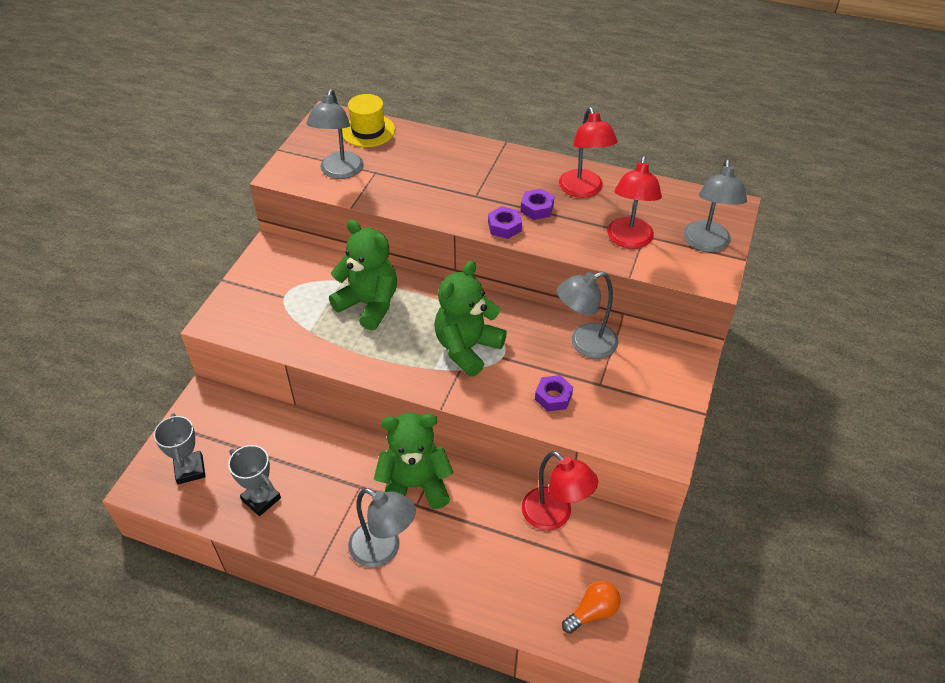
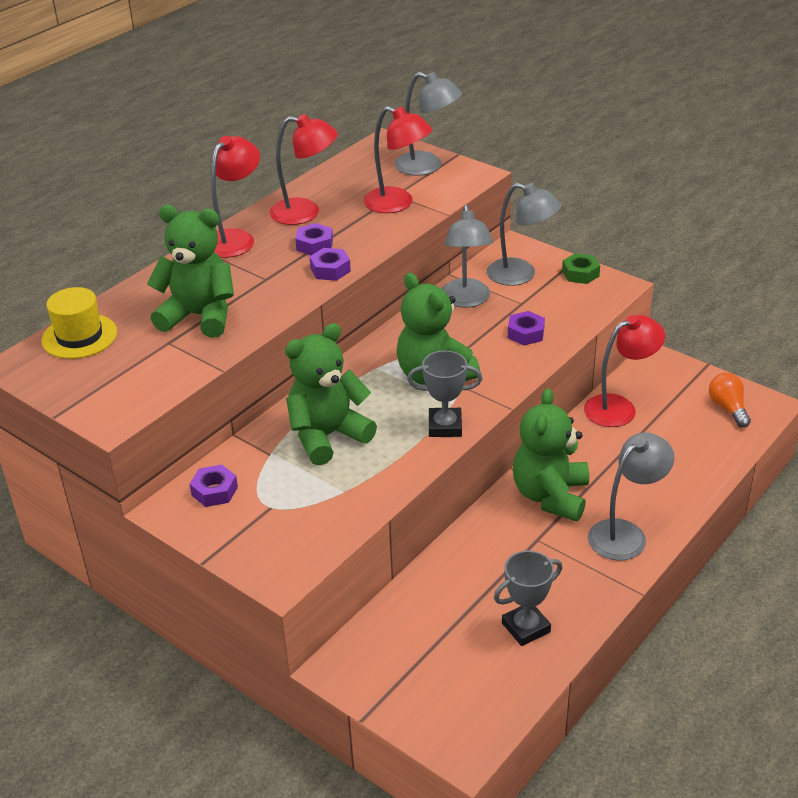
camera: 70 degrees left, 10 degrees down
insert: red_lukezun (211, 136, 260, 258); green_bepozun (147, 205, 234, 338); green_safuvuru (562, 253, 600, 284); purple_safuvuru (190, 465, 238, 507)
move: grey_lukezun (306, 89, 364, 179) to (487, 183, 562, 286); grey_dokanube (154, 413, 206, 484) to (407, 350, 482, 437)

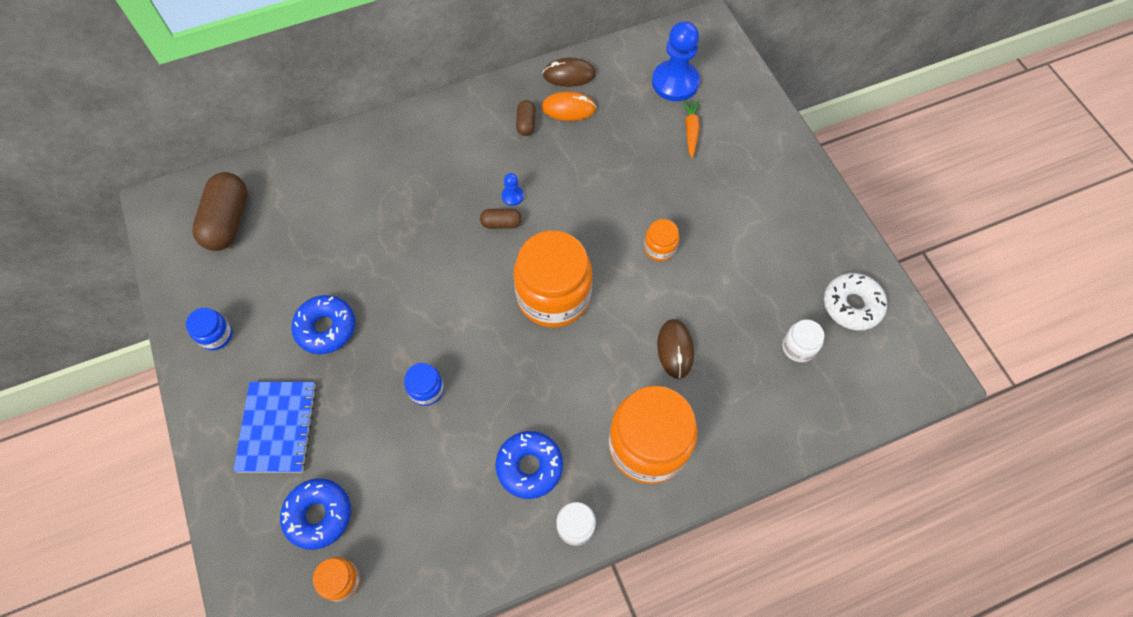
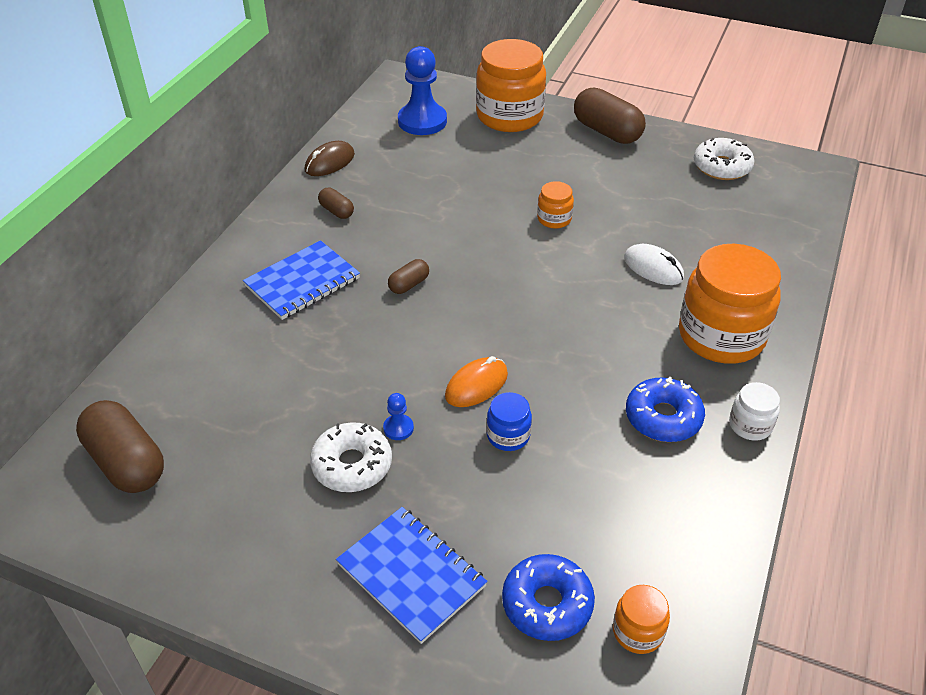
camera: 45 degrees left, 20 degrees down
delete: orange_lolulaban (682, 99, 700, 158); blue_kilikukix (186, 308, 233, 350); white_kilikukix (782, 320, 824, 362)
insert: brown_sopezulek (574, 88, 646, 144); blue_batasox (243, 240, 360, 320)
move: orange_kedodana (542, 91, 596, 121) to (445, 356, 508, 407); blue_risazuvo (502, 173, 524, 206) to (383, 393, 414, 440); orange_kilikukix (514, 231, 592, 328) to (476, 39, 546, 132)
recolor: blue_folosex (291, 295, 355, 354) to white_folosex (310, 422, 392, 492); brown_kedodana (657, 319, 694, 379) to white_kedodana (624, 244, 684, 285)

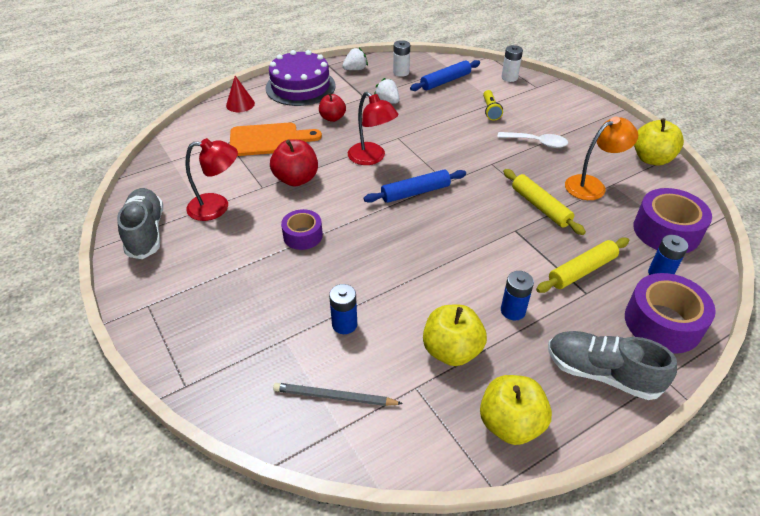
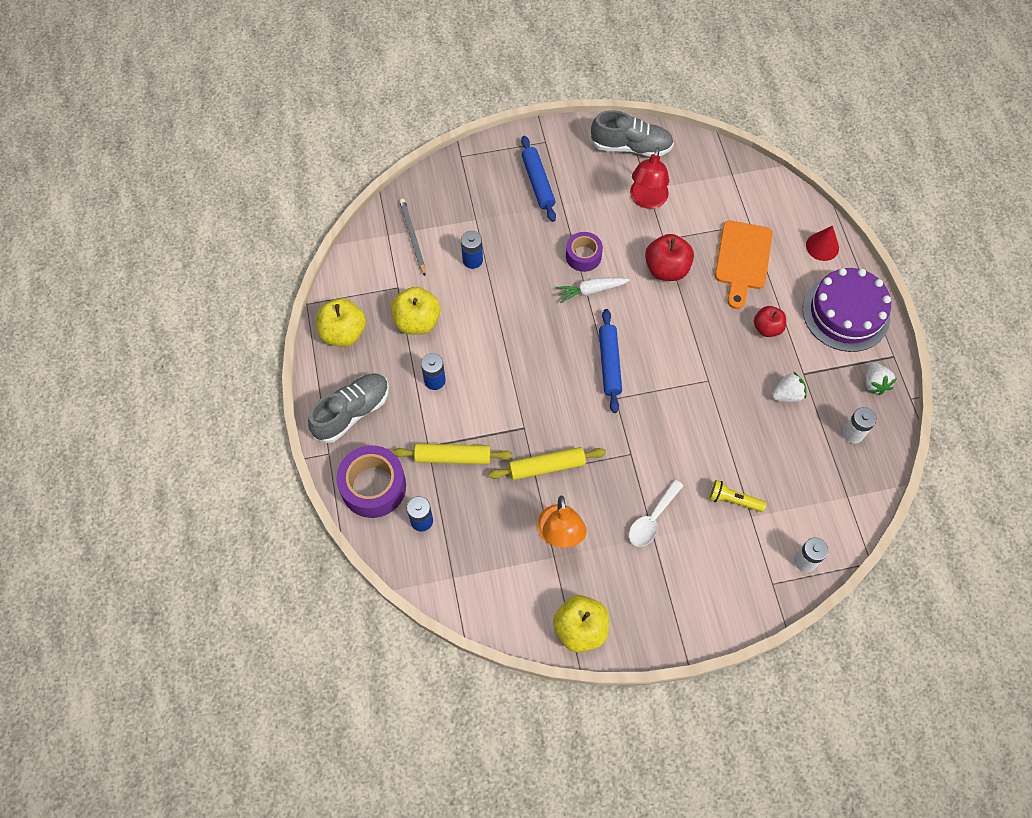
camera: 110 degrees right, 20 degrees up
delete: red_lukezun (348, 92, 398, 165); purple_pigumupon (633, 188, 712, 253)
insert: white_lolulaban (556, 277, 630, 303)
move: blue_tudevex (410, 60, 480, 91) to (521, 136, 556, 222)
rotate: yellow_tudevex (536, 238, 629, 293) = (393, 444, 512, 464) 75 degrees counterclockwise; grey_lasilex (273, 383, 403, 406) = (399, 199, 425, 276) 45 degrees counterclockwise

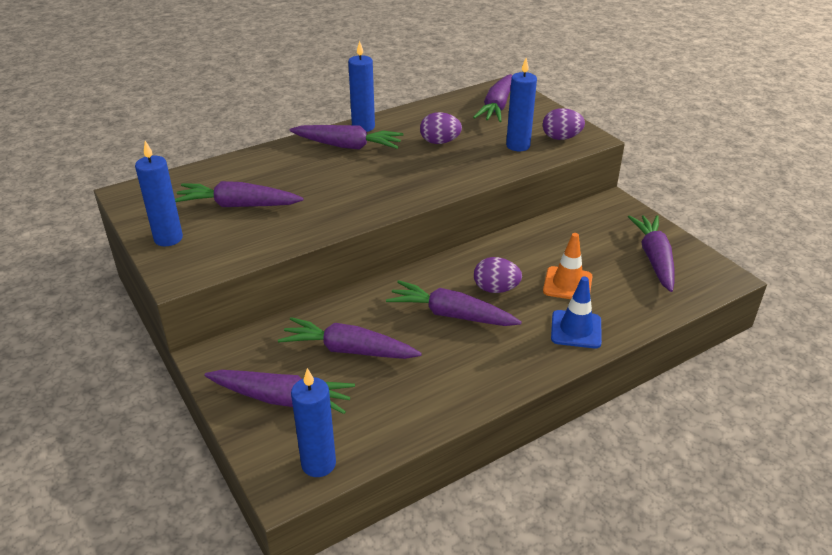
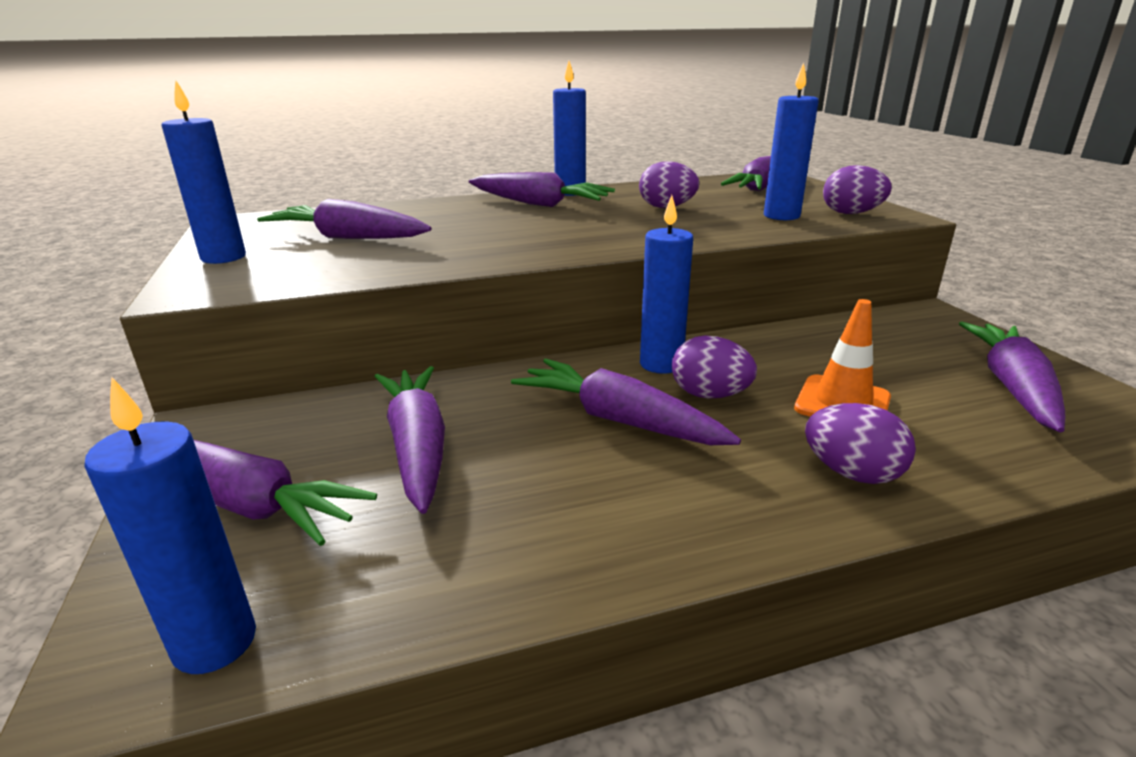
camera: 15 degrees right, 10 degrees down
insert: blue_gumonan (640, 195, 693, 374)
replace: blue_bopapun (551, 277, 602, 348) to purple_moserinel (805, 403, 916, 484)
rotate: purple_lolulaban (278, 317, 422, 359) = (374, 366, 445, 514) 45 degrees clockwise

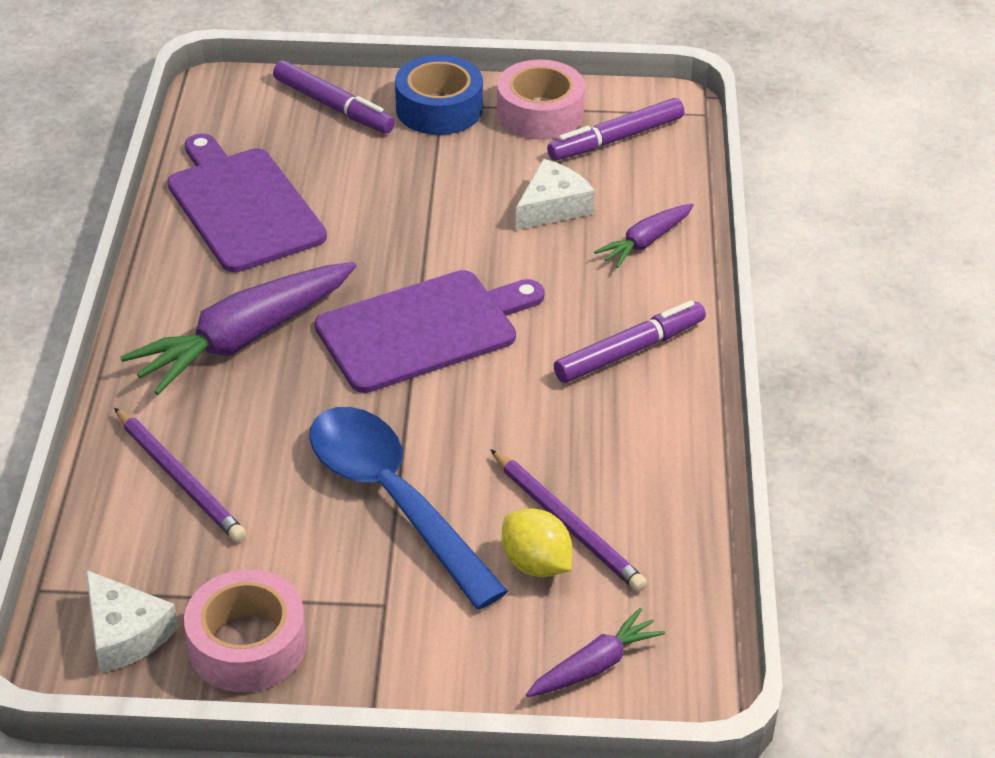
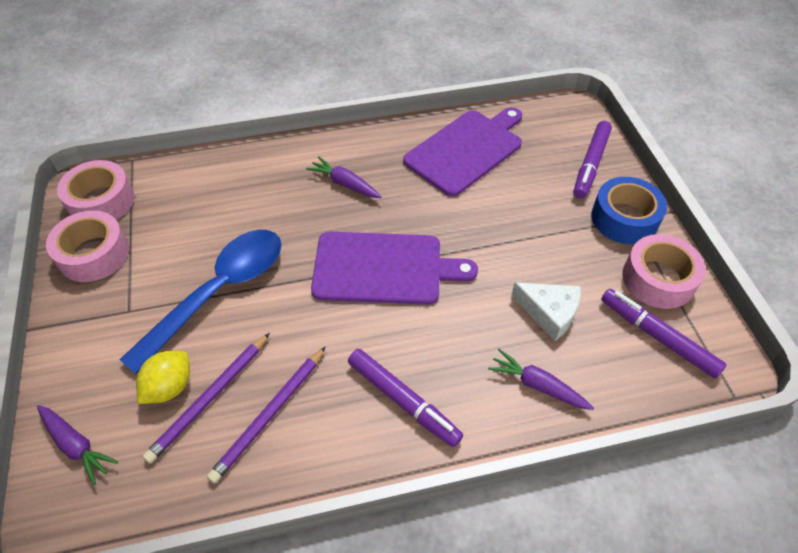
camera: 75 degrees right, 10 degrees up
move: purple_lasilex (114, 408, 246, 542) to (207, 346, 326, 484)
replace: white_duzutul (86, 570, 178, 673) to pink_pigumupon (57, 160, 135, 220)
rotate: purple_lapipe (315, 270, 545, 393) = (311, 232, 478, 305) 45 degrees counterclockwise
resize: purple_lolulaban (120, 262, 356, 395) = (306, 156, 382, 198) x0.52

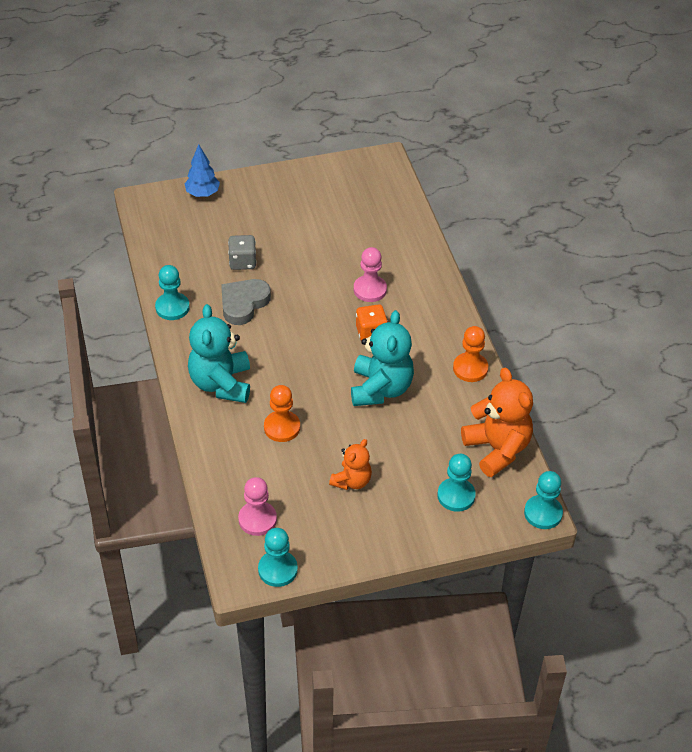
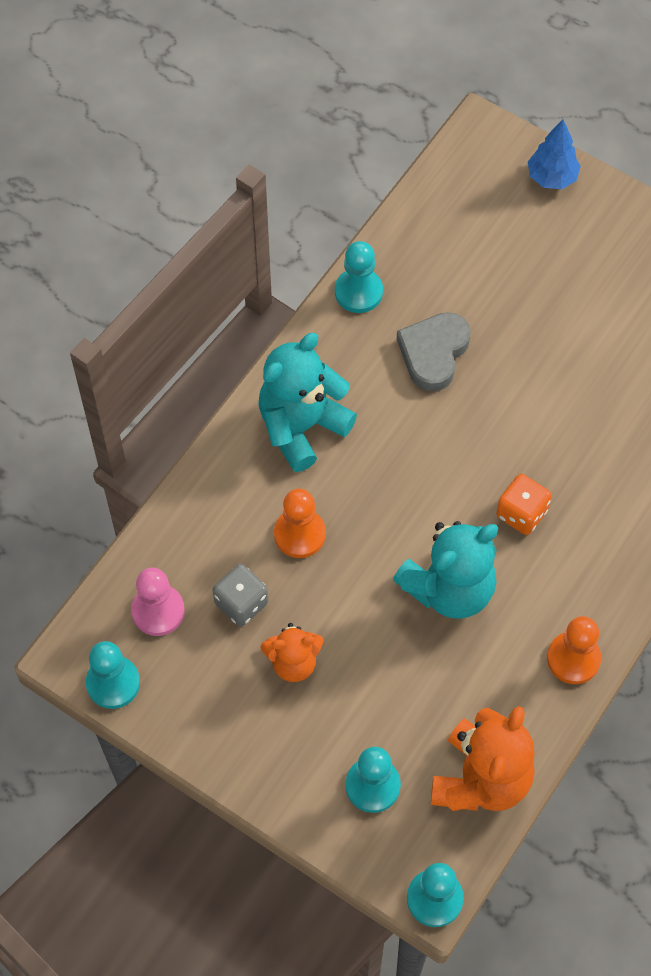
camera: 50 degrees right, 15 degrees up
delete: pink_risazuvo (354, 247, 387, 302)
move: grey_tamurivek (228, 235, 256, 270) to (213, 564, 268, 627)
rotate: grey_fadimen (221, 279, 271, 325) = (397, 312, 471, 392) 60 degrees counterclockwise

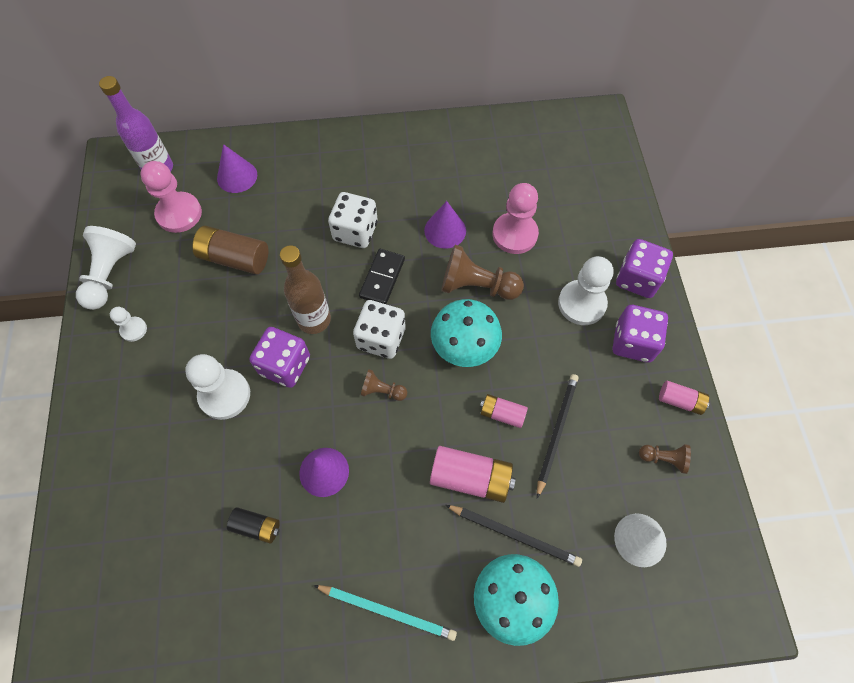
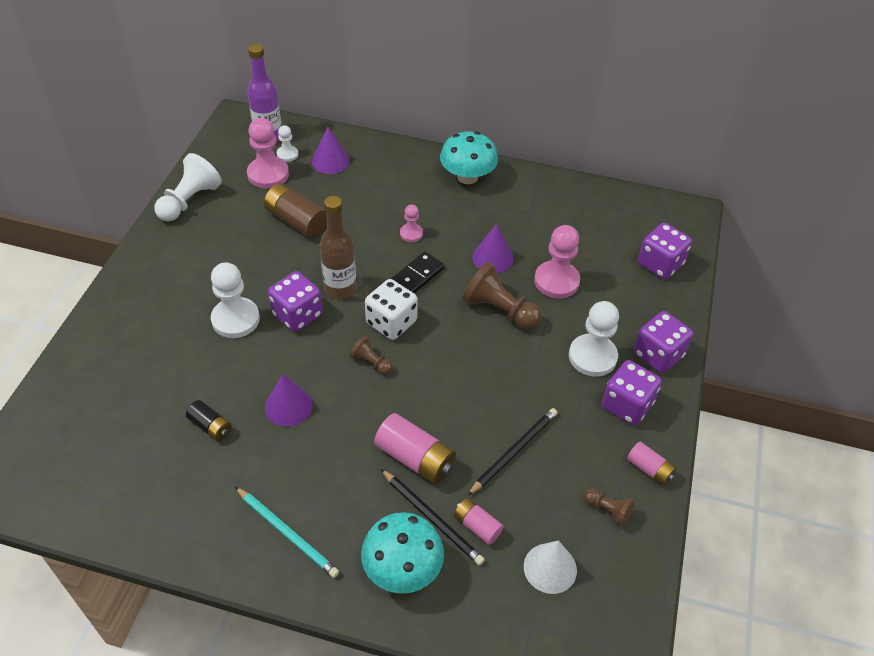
camera: 20 degrees right, 15 degrees down
insert: purple_tamurivek (638, 223, 692, 280)
move: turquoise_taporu (431, 299, 502, 367) to (440, 131, 498, 184); white_risazuvo (110, 307, 147, 342) to (277, 125, 298, 162); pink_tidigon (480, 394, 528, 428) to (454, 498, 504, 545)
replace: white_tamurivek (328, 192, 378, 248) to pink_risazuvo (400, 204, 423, 242)

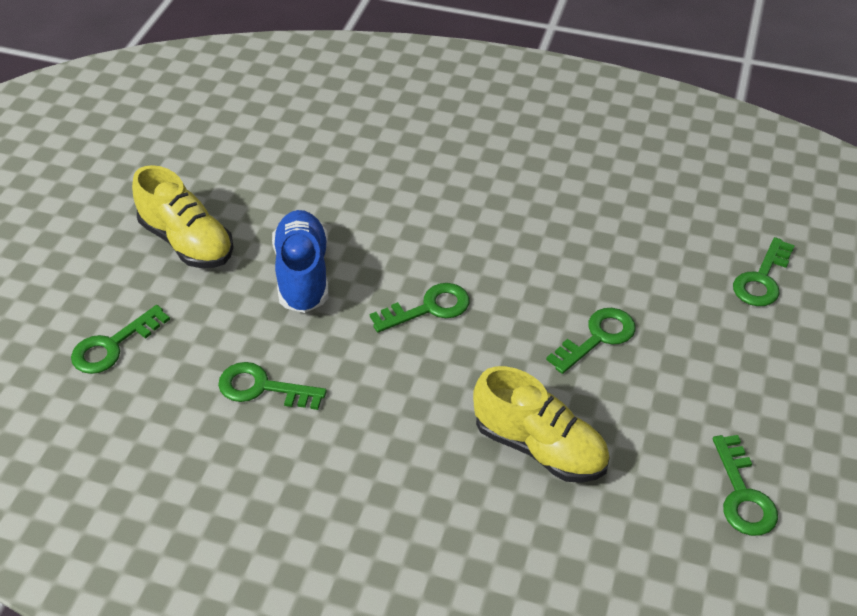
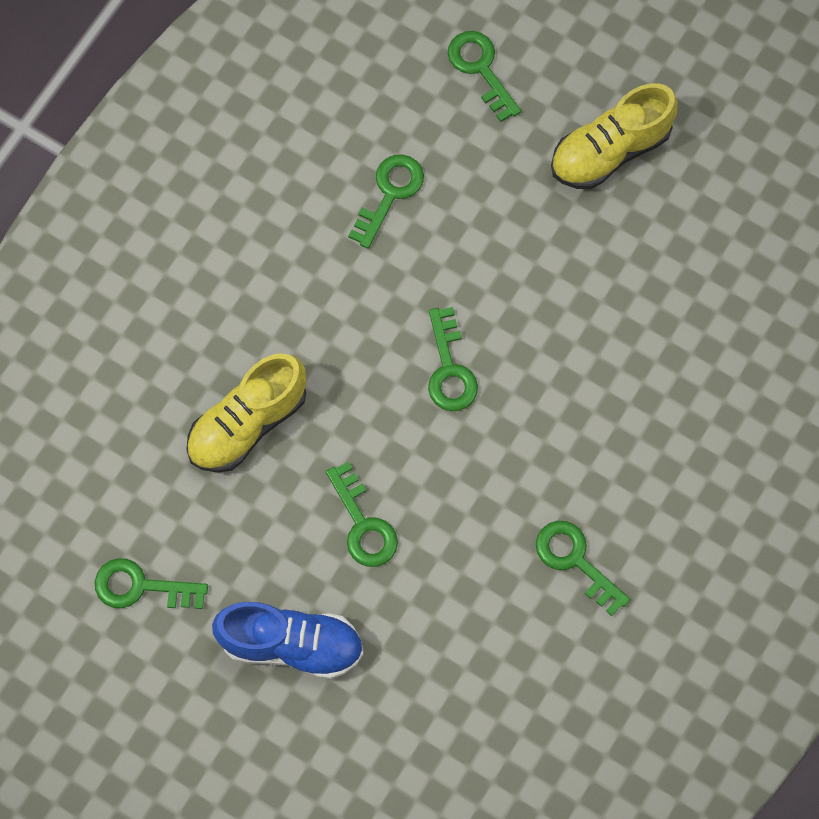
camera: 105 degrees right, 25 degrees up
move: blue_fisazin (272, 210, 328, 313) to (212, 602, 364, 679); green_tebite (733, 237, 795, 306) to (536, 521, 630, 616)

